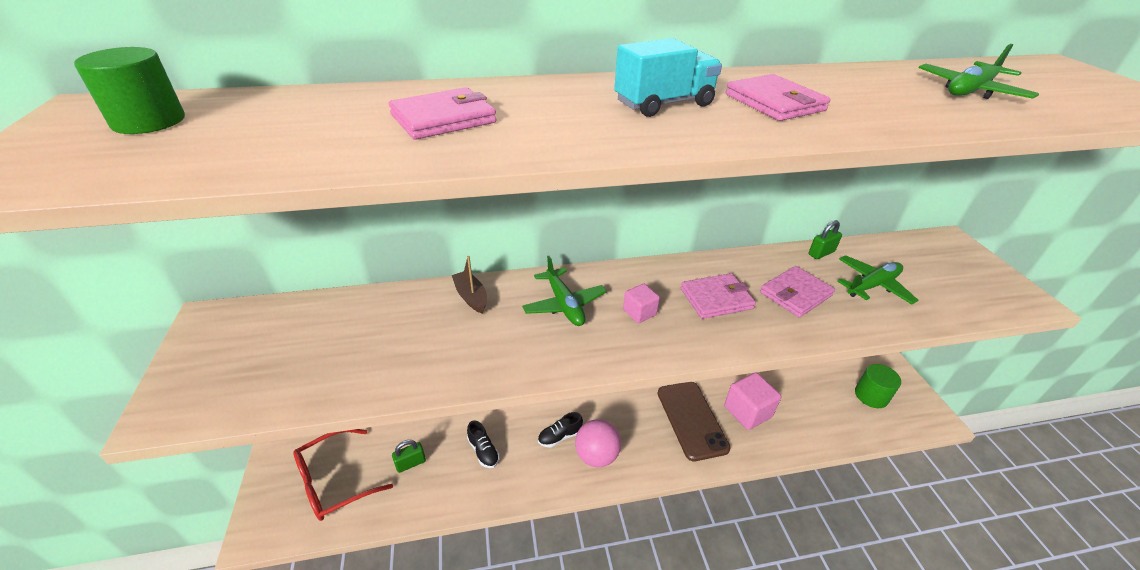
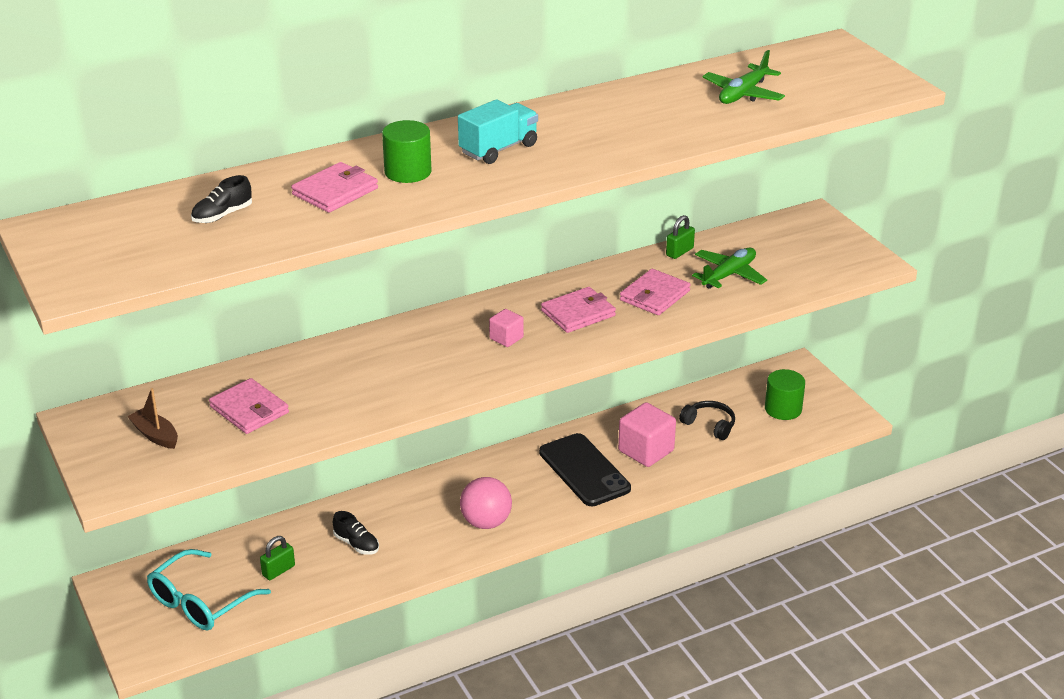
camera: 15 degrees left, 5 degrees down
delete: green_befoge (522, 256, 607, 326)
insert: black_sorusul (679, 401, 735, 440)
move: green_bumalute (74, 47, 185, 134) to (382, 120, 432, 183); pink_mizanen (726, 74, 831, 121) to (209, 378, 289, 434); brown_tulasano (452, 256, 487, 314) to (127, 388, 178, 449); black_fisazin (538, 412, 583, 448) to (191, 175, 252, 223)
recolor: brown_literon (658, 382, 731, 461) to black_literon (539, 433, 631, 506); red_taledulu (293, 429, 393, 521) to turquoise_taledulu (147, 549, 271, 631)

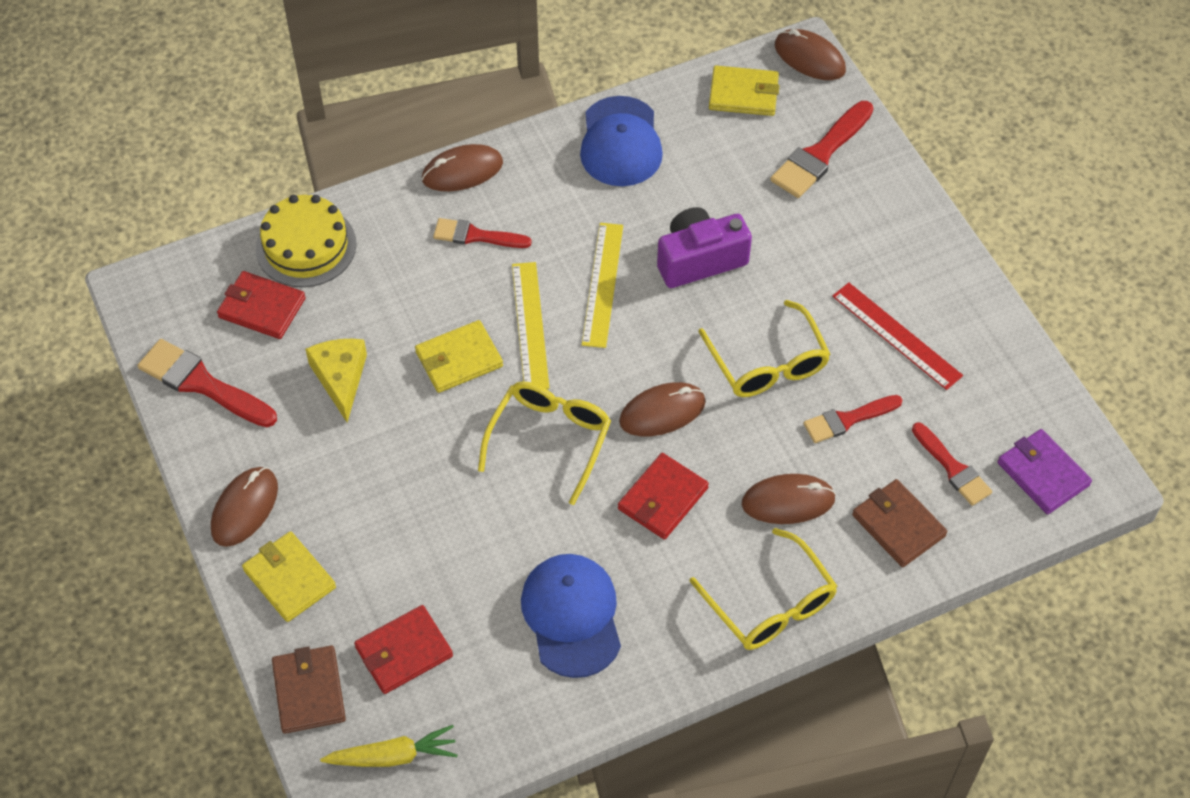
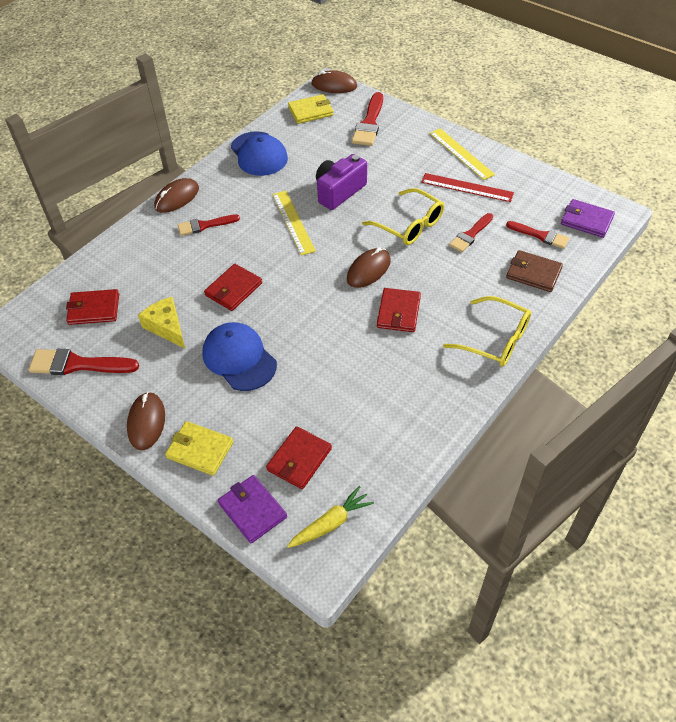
camera: 25 degrees left, 5 degrees down
delete: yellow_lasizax (256, 195, 357, 287); yellow_taledulu (478, 382, 611, 505); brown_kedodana (742, 474, 836, 524)
move: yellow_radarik (512, 262, 549, 389) to (429, 128, 495, 180); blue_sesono (521, 554, 621, 678) to (202, 322, 277, 391)
recolor: yellow_mizanen (415, 320, 503, 393) to red_mizanen (204, 264, 262, 311); brown_mizanen (272, 645, 346, 734) to purple_mizanen (218, 475, 287, 543)

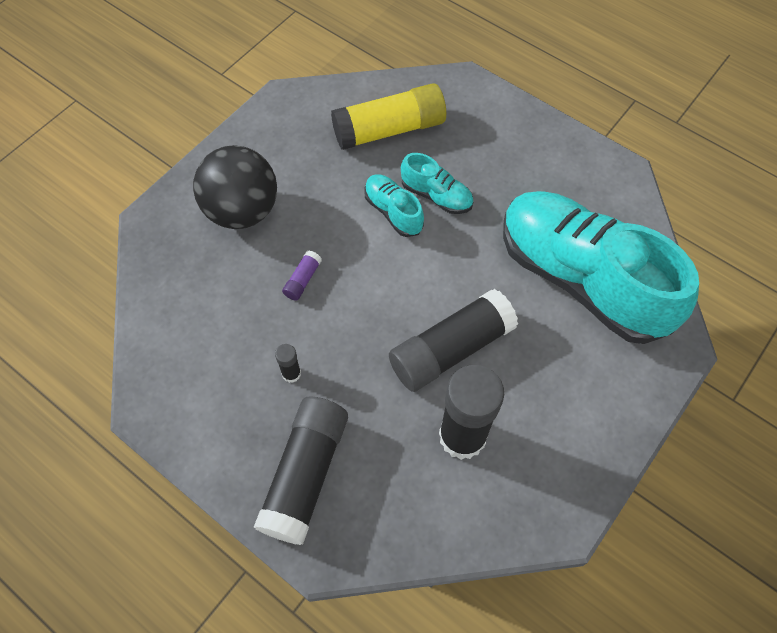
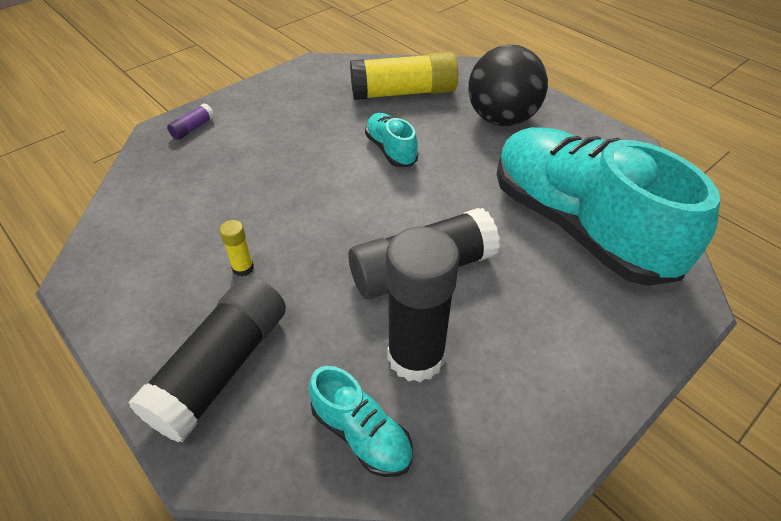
camera: 10 degrees right, 15 degrees down
move: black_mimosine (193, 145, 277, 229) to (468, 45, 548, 126); turquoise_fisazin (401, 153, 474, 214) to (309, 366, 413, 477); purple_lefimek (282, 250, 322, 301) to (167, 103, 214, 140)
recolor: black_lefimek (275, 344, 301, 383) to yellow_lefimek (219, 220, 254, 277)

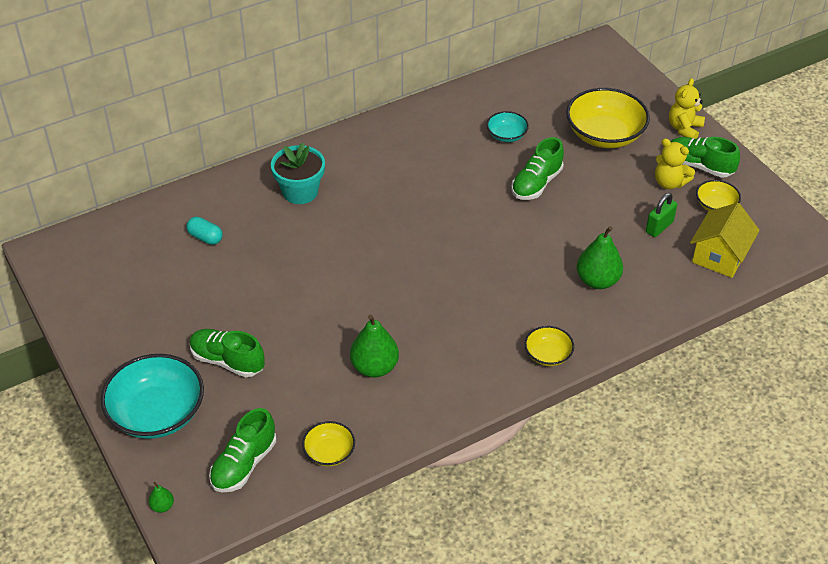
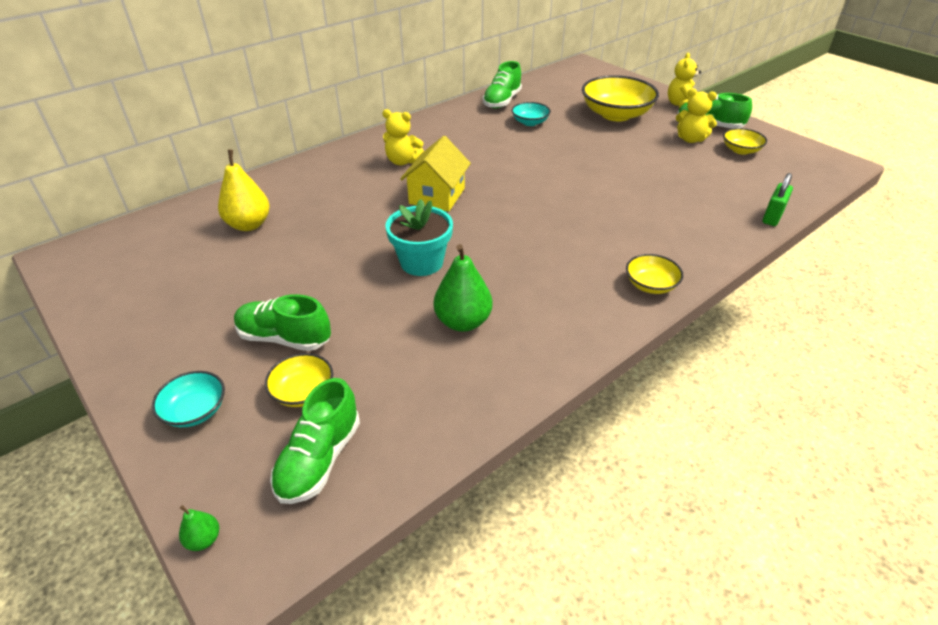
camera: 10 degrees left, 5 degrees down
delete: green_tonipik (577, 226, 623, 289)
insert: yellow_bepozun (382, 109, 424, 166)
move: green_fisazin (511, 137, 564, 200) to (483, 61, 522, 109); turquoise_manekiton (271, 142, 325, 204) to (386, 199, 453, 276); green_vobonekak (646, 193, 677, 237) to (763, 173, 793, 226); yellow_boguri (690, 203, 760, 278) to (400, 136, 471, 212); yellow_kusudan (302, 421, 355, 466) to (265, 353, 333, 407)
replace: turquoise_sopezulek (186, 217, 223, 245) to yellow_tonipik (218, 150, 270, 231)
resize: turquoise_kusudan (101, 354, 204, 439) = (152, 371, 225, 427) x0.51

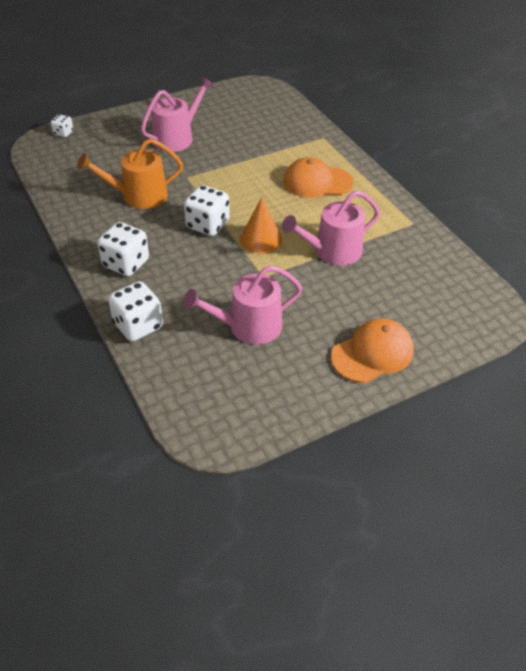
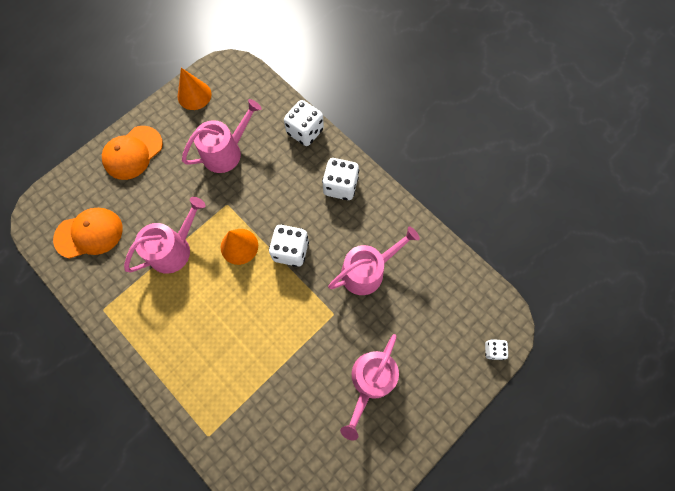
camera: 165 degrees right, 25 degrees up
insert: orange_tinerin (177, 68, 212, 110)
move: orange_sesono (283, 157, 353, 198) to (53, 208, 123, 259)
recolor: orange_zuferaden (77, 139, 183, 209) to pink_zuferaden (328, 227, 420, 295)

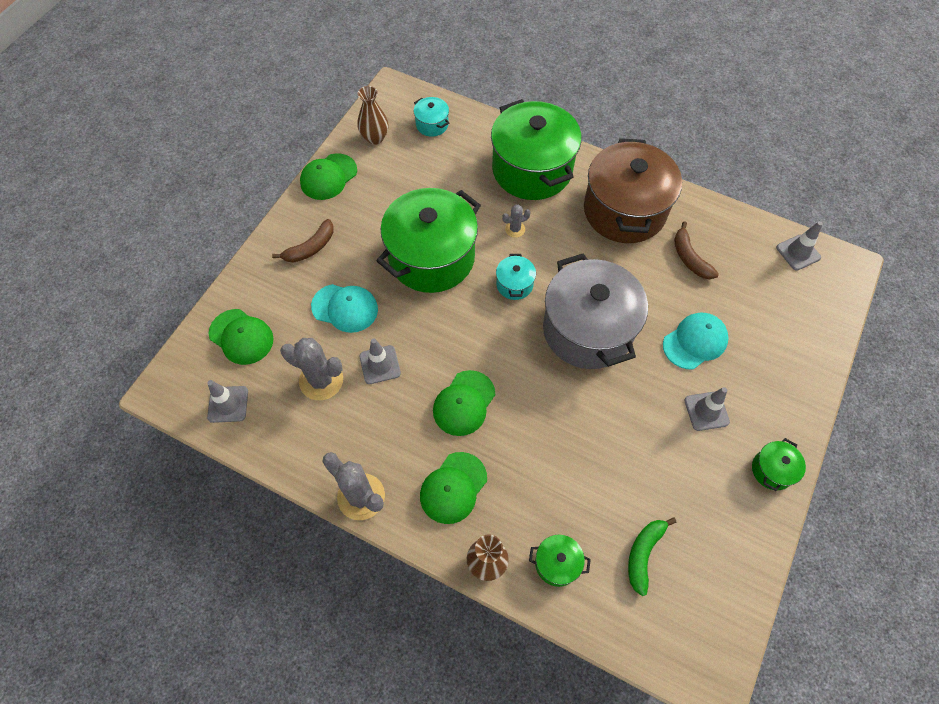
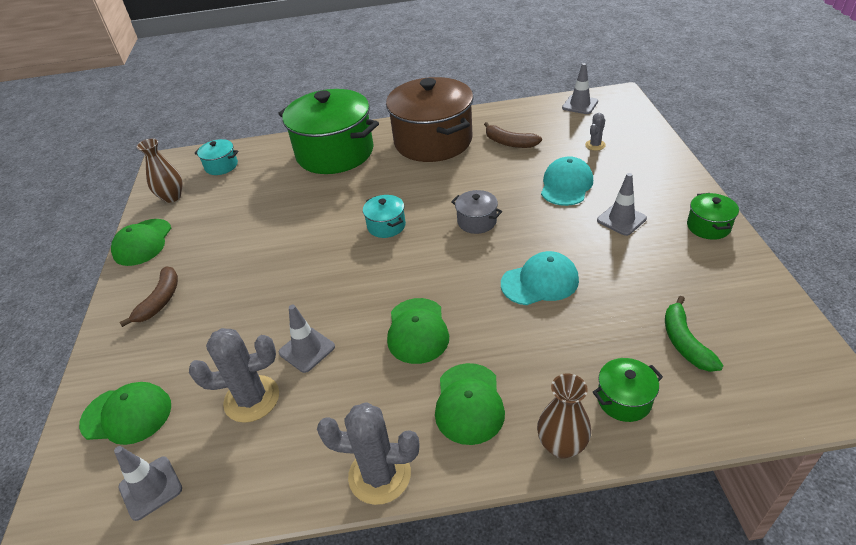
camera: 30 degrees left, 20 degrees down
delete: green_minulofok (376, 188, 481, 293)
move: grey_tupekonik (502, 205, 531, 238) to (585, 113, 606, 151); turquoise_sesono (311, 284, 378, 333) to (501, 251, 579, 305)
resize: grey_minulofok (543, 253, 648, 369) = (451, 190, 502, 234) x0.42

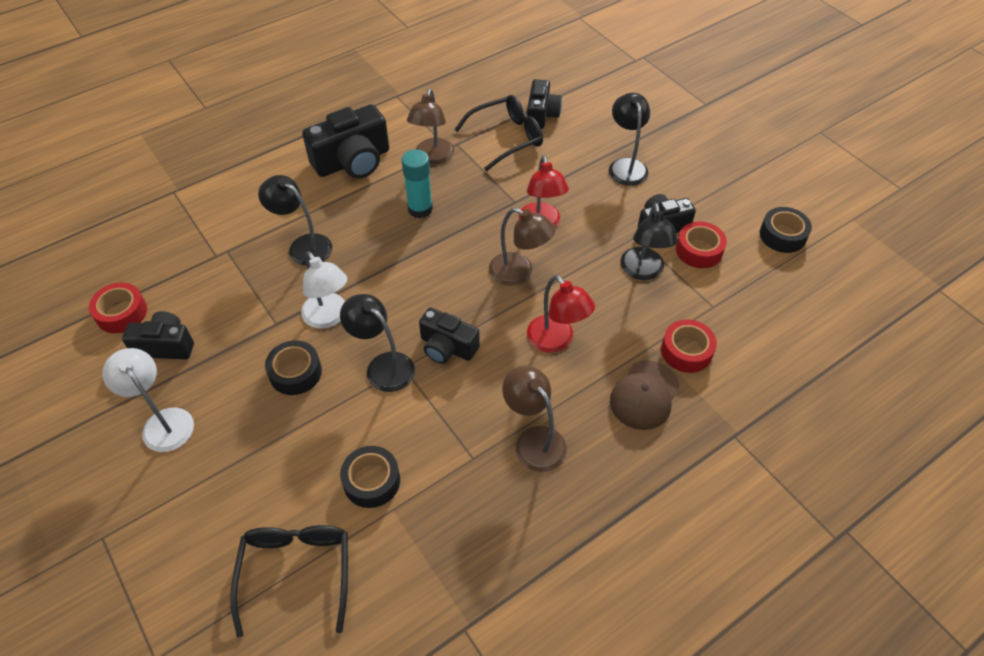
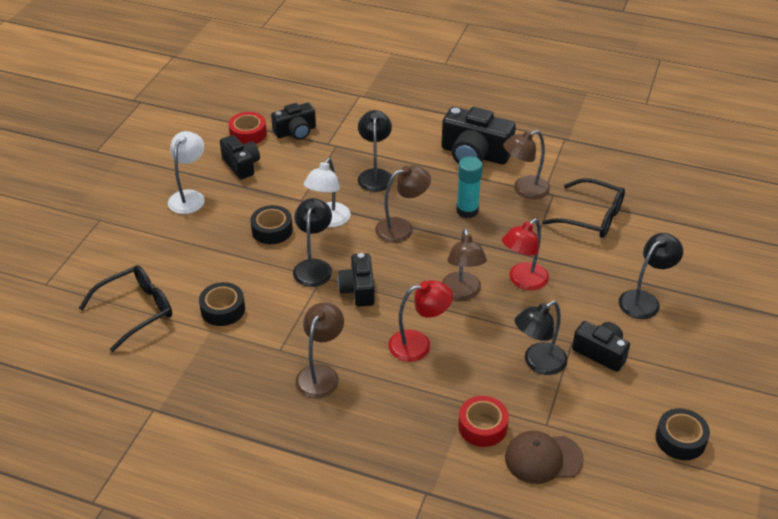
camera: 55 degrees right, 10 degrees down
delete: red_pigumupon (676, 221, 727, 268)
insert: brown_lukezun (375, 165, 431, 243)
move: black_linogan (527, 79, 562, 129) to (271, 103, 316, 140); brown_sesono (610, 360, 680, 430) to (505, 431, 584, 484)
rotate: red_lukezun (527, 275, 595, 353) = (388, 280, 453, 362) 120 degrees counterclockwise

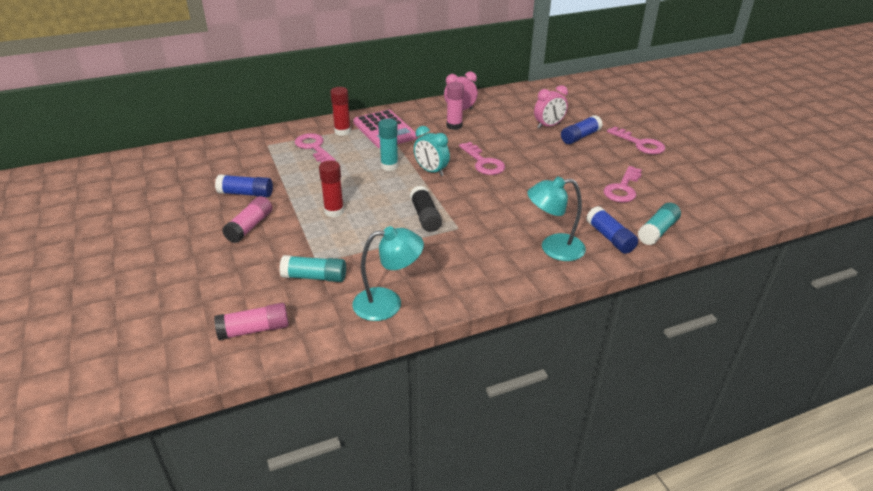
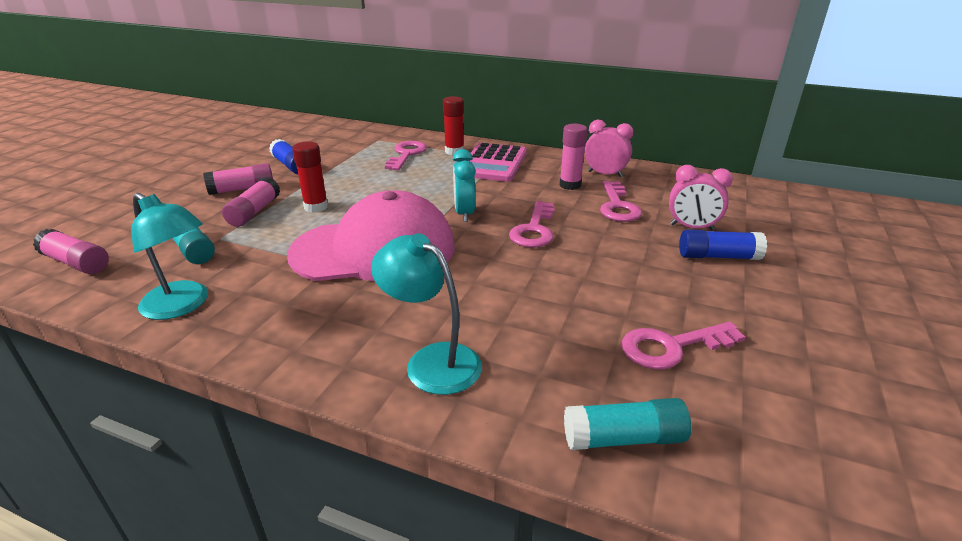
camera: 45 degrees right, 5 degrees down
delete: turquoise_lefimek (378, 119, 398, 171); blue_lefimek (586, 206, 638, 254)
insert: pink_lefimek (222, 177, 280, 227)
move: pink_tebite (607, 127, 665, 154) to (600, 181, 642, 222)
replace: black_lefimek (410, 186, 442, 232) to pink_sesono (287, 190, 455, 281)

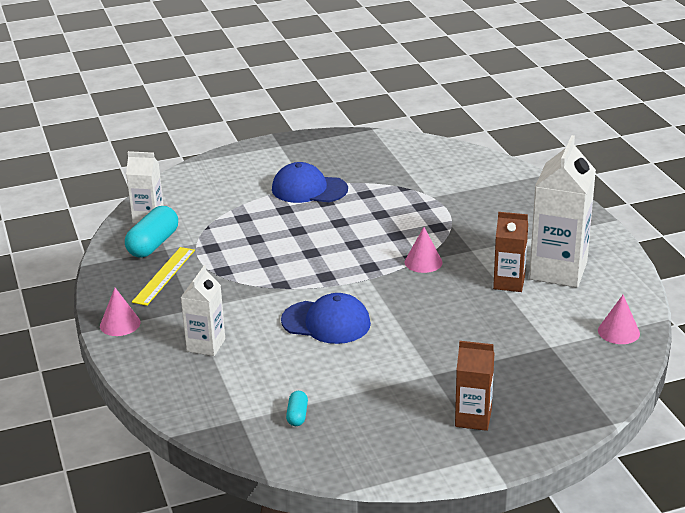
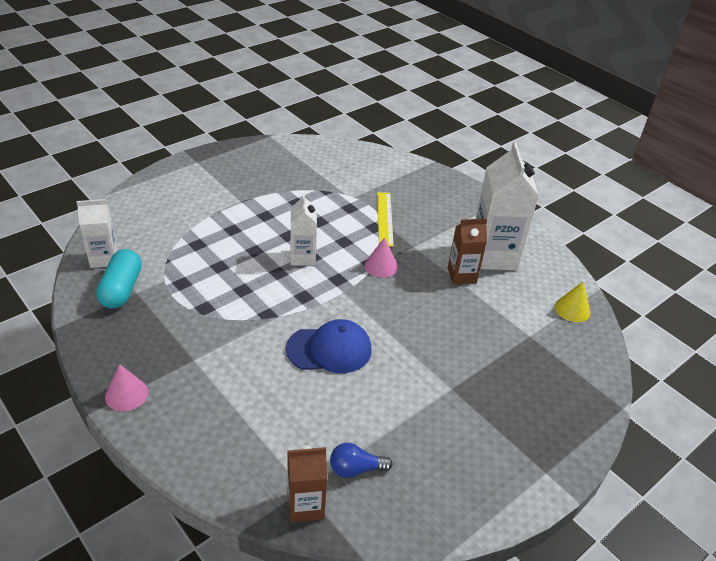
camera: 25 degrees left, 10 degrees up
delete: blue_sesono (272, 162, 348, 203)
move: yellow_radarik (132, 247, 195, 306) to (377, 192, 394, 247); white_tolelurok (181, 265, 225, 356) to (291, 193, 317, 266); brown_tolelurok (455, 341, 494, 431) to (287, 445, 327, 523)
replace: turquoise_sopezulek (286, 391, 308, 426) to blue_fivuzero (330, 443, 393, 478)
recolor: pink_tinerin (598, 295, 640, 344) to yellow_tinerin (555, 281, 590, 322)

